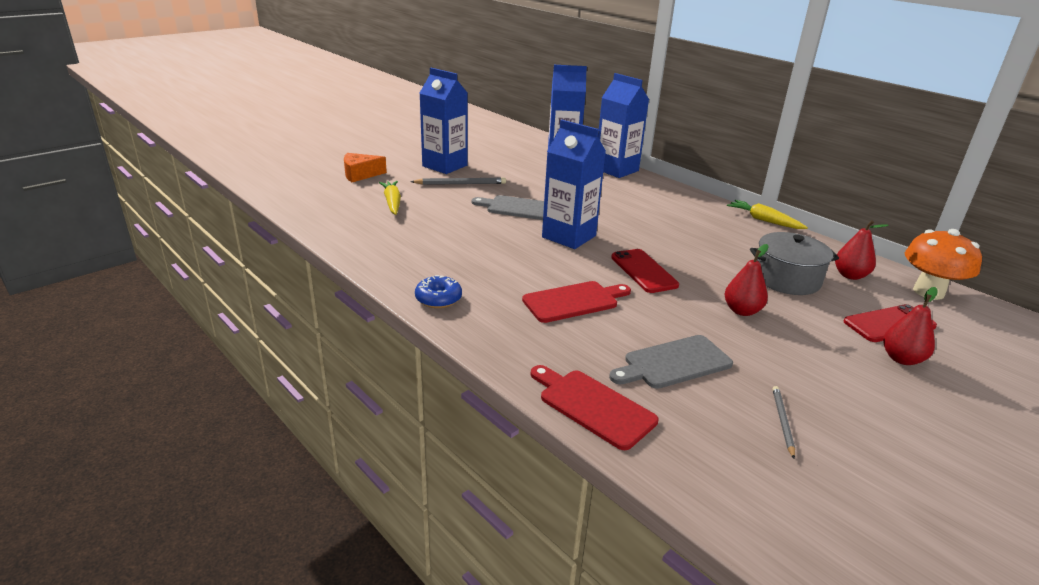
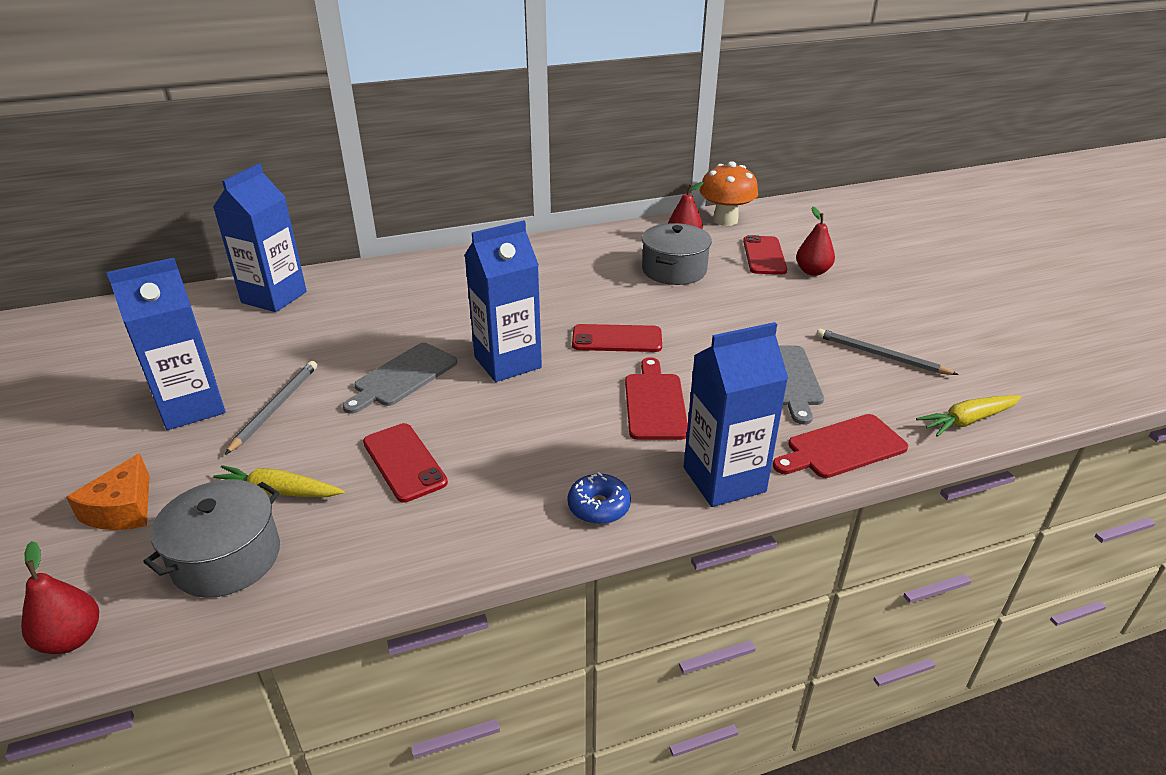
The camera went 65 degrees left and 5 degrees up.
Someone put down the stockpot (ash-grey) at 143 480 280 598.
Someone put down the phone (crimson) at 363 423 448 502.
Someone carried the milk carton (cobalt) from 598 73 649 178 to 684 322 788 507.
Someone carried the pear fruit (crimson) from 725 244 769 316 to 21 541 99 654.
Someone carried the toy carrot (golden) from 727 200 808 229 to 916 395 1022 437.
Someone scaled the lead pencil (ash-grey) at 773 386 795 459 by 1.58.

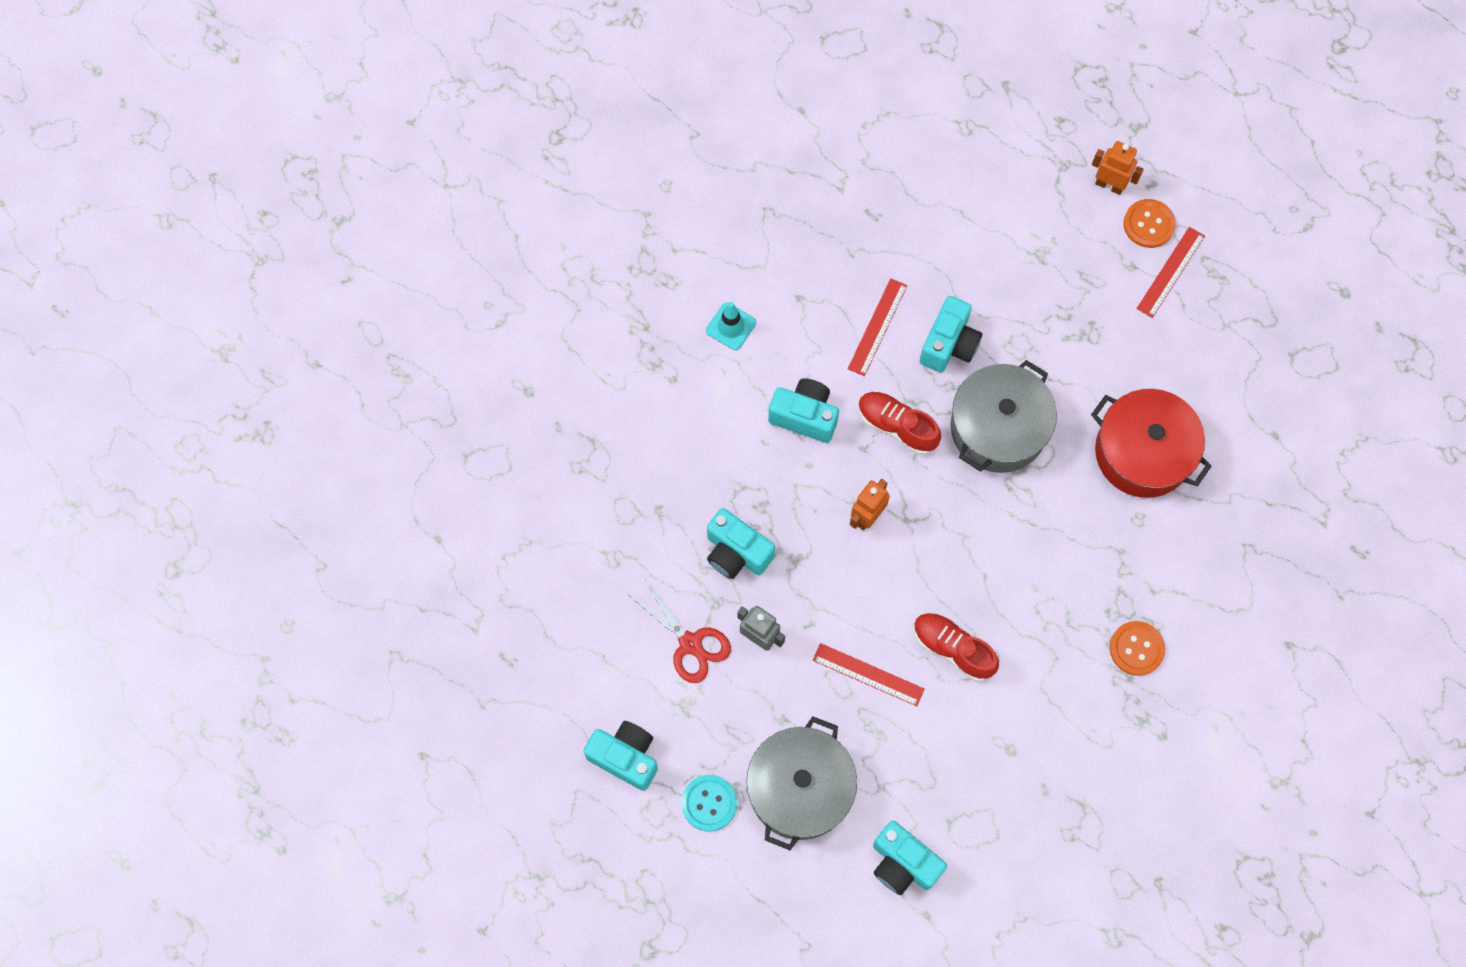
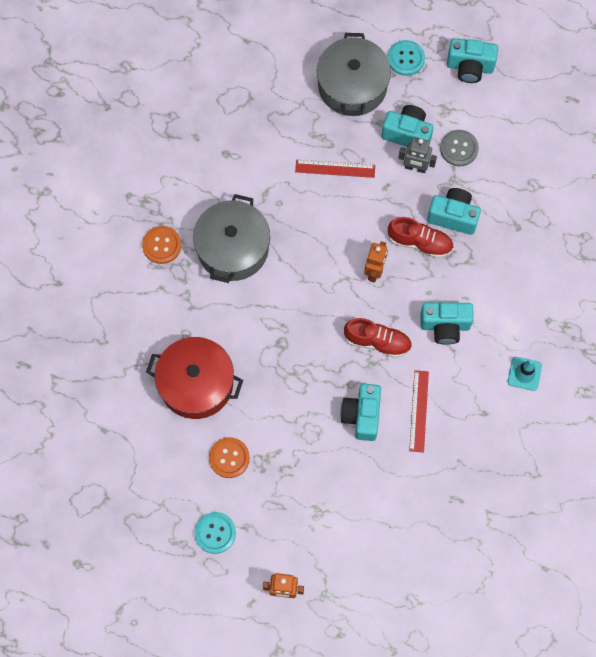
The camera went 160 degrees right and 0 degrees up.
Someone carried the camera (aqua) from 873 821 947 895 to 381 105 433 147.
Someone carried the sneaker (crimson) from 914 612 999 682 to 388 217 454 258.
Someone carried the stockpot (ash-grey) from 950 360 1057 473 to 193 194 270 283.
Someone carried the button (orange-coloured) from 1123 199 1176 248 to 209 437 250 478.
Someone swapped the scissors (crimson) at 629 581 731 683 for the button (ash-grey) at 440 130 479 166.
Someone swapped the measuring stick (crimson) at 1137 227 1205 318 for the button (aqua) at 194 512 236 554.

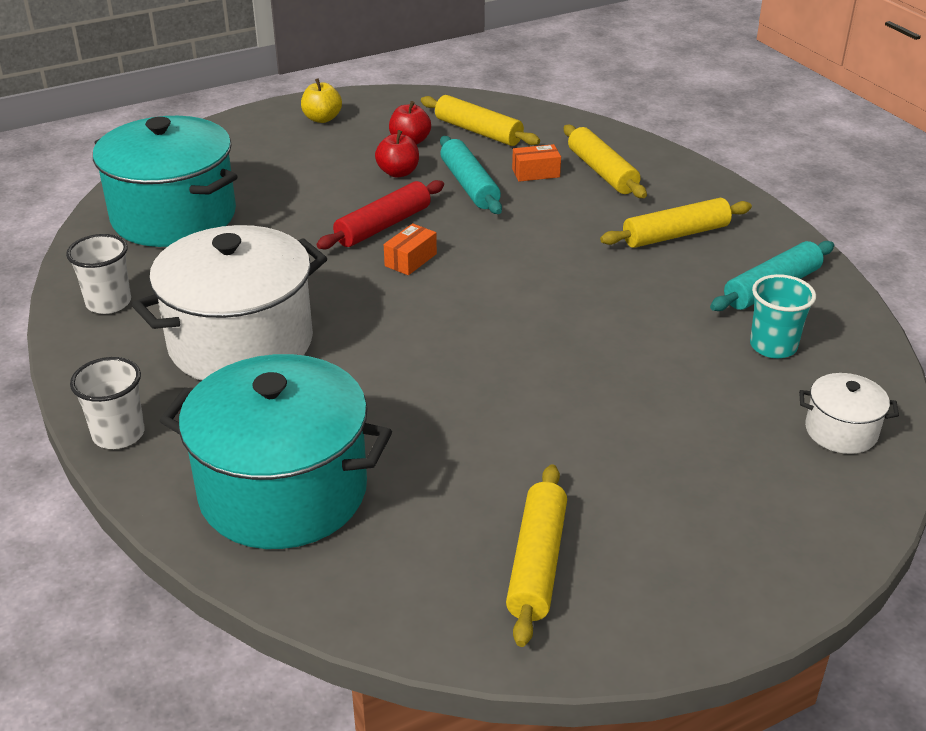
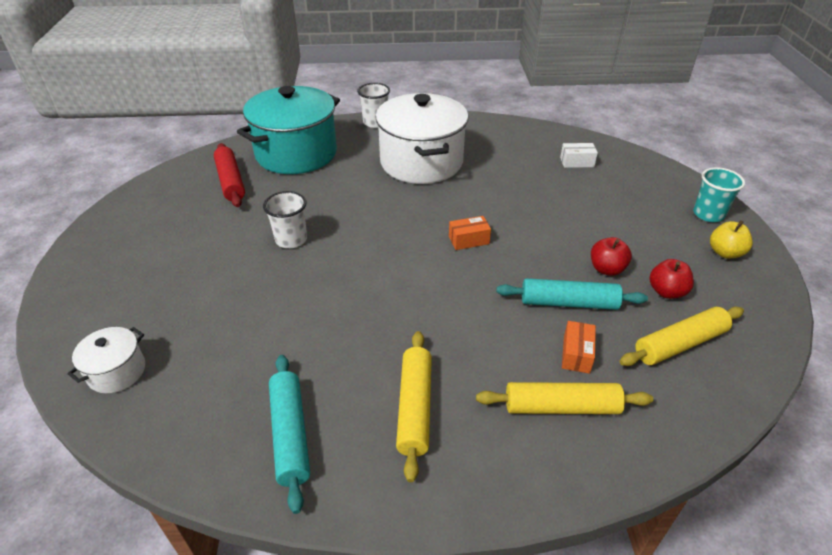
The camera went 115 degrees right and 5 degrees up.
Someone took away the dough roller (golden) at 506 464 567 647.
Someone carried the tumbler (white) from 66 234 131 314 to 263 191 307 248.
Someone carried the dough roller (crimson) from 316 180 444 249 to 214 143 245 207.
Someone carried the tumbler (aqua) from 750 274 816 358 to 693 167 745 222.
Someone swapped the stockpot (aqua) at 93 116 238 247 for the package (white) at 560 143 598 168.
Someone rotated the package (orange-coloured) at 384 223 437 275 by 75 degrees counterclockwise.

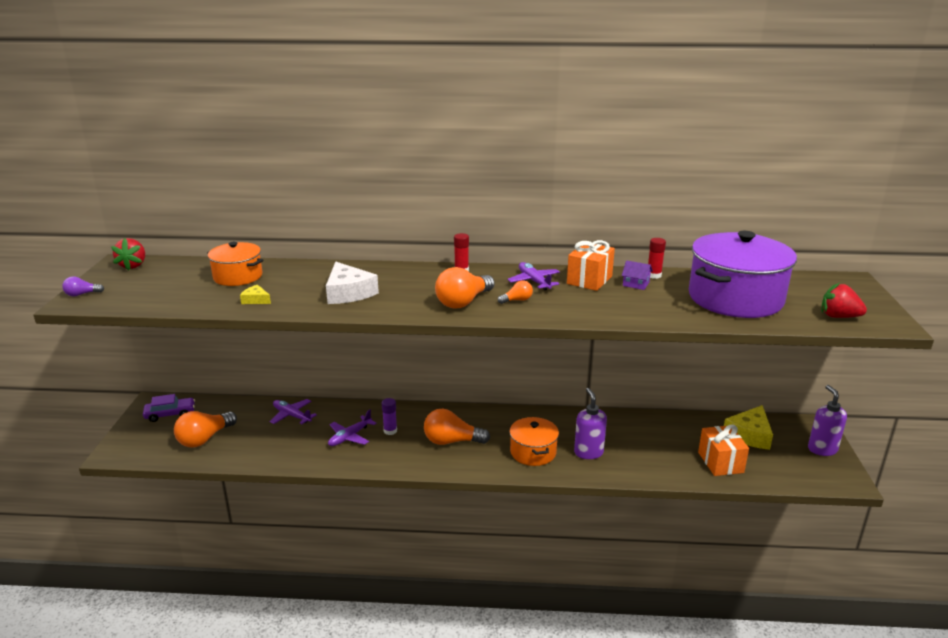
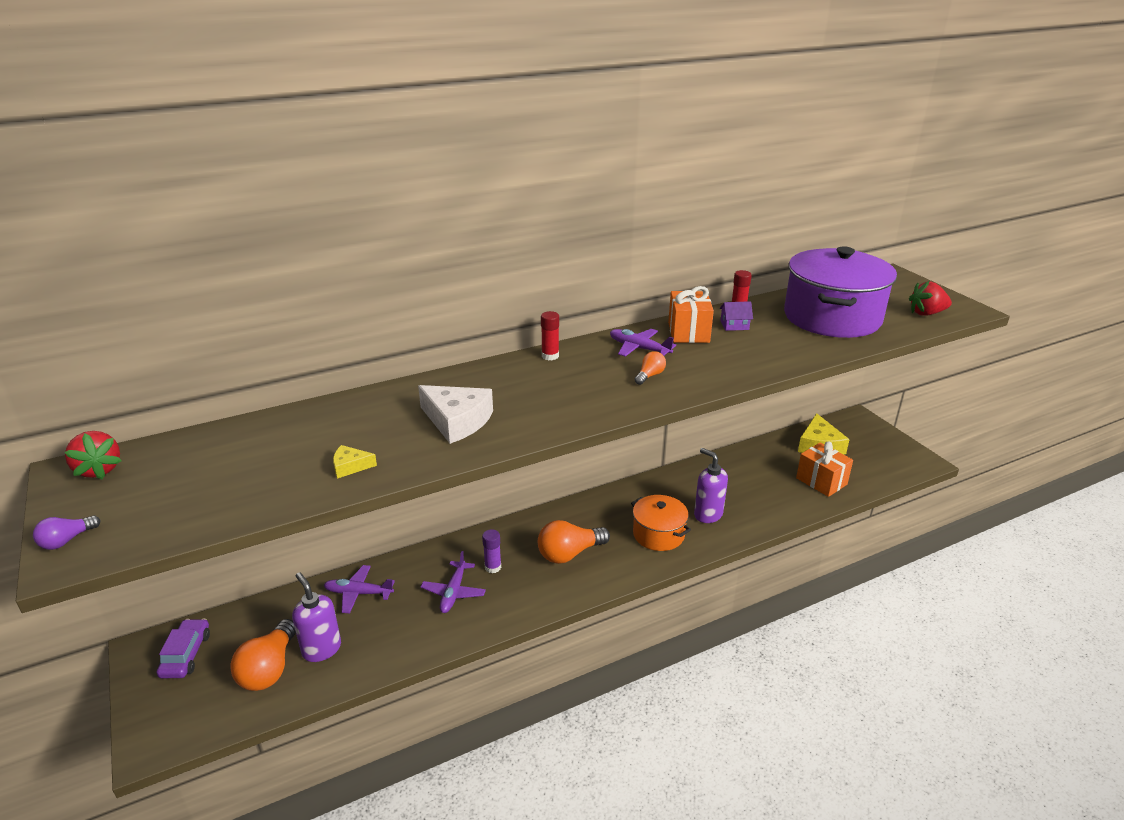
The camera went 30 degrees left and 5 degrees up.
Someone took away the stockpot (orange-coloured) at 207 242 263 286.
Someone took away the bulb (orange-coloured) at 435 267 495 309.
Someone carried the pump bottle (royal purple) from 808 385 847 456 to 292 572 341 662.
Someone rotated the automobile (royal purple) at 143 394 195 422 by 45 degrees counterclockwise.

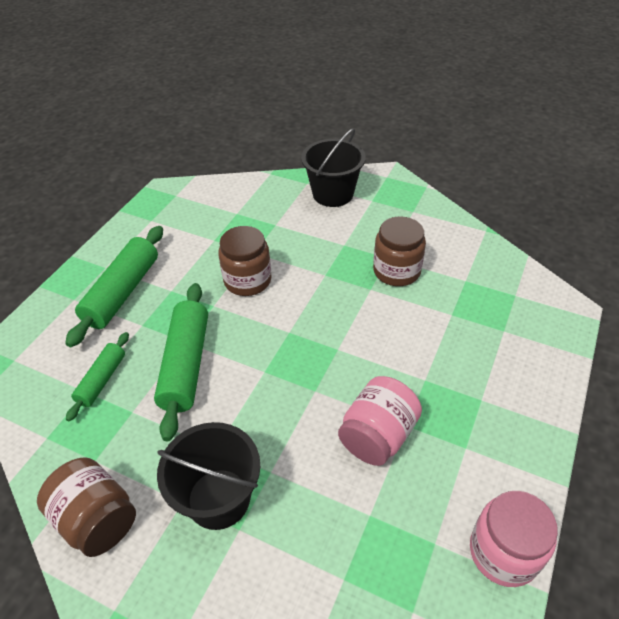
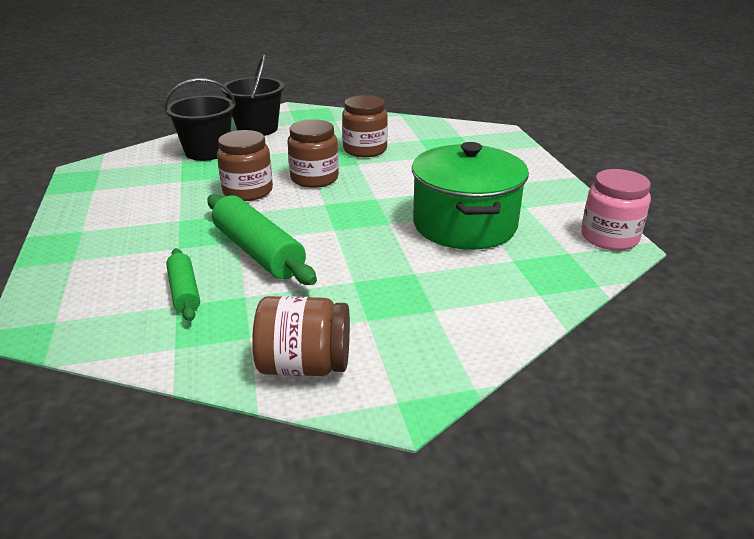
The camera went 40 degrees left and 15 degrees down.
Someone took away the dough roller (emerald) at 65 226 163 347.
Someone put down the jar (brown) at 287 119 339 188.
Someone carried the sand bucket (jet-black) from 157 422 260 530 to 164 78 236 161.
Someone swapped the jar (pink) at 338 376 422 466 for the stockpot (emerald) at 412 142 529 250.

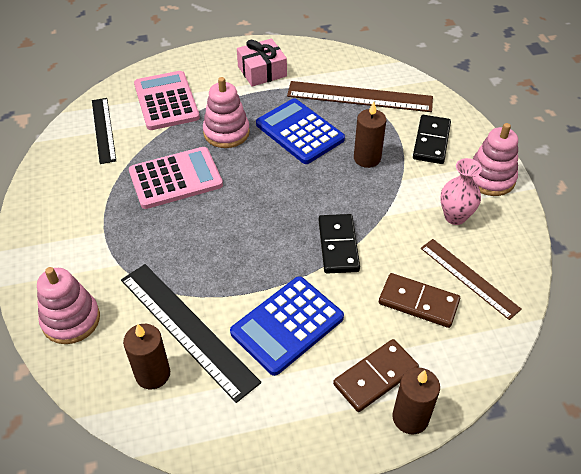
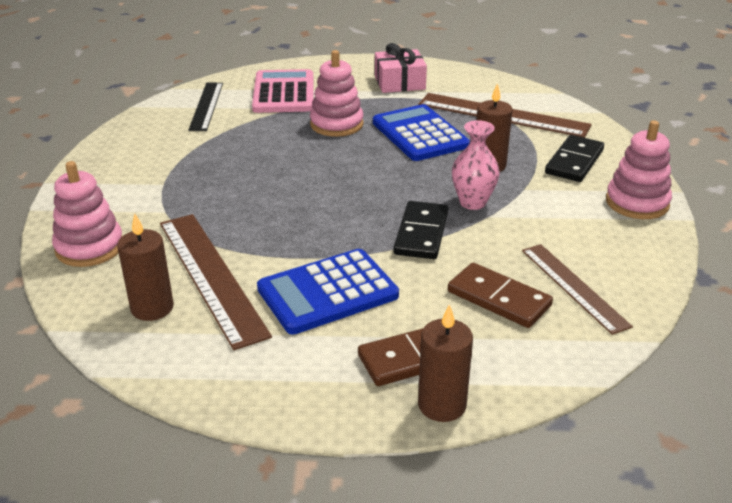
The camera went 15 degrees right and 15 degrees down.
Someone took away the pocket calculator (pink) at 129 147 223 209.
Someone carried the vase (pink) from 440 158 482 225 to 452 120 500 210.
Someone repainted the measuring stick (jet-black) at 121 264 261 403, which became the measuring stick (brown) at 160 214 272 350.

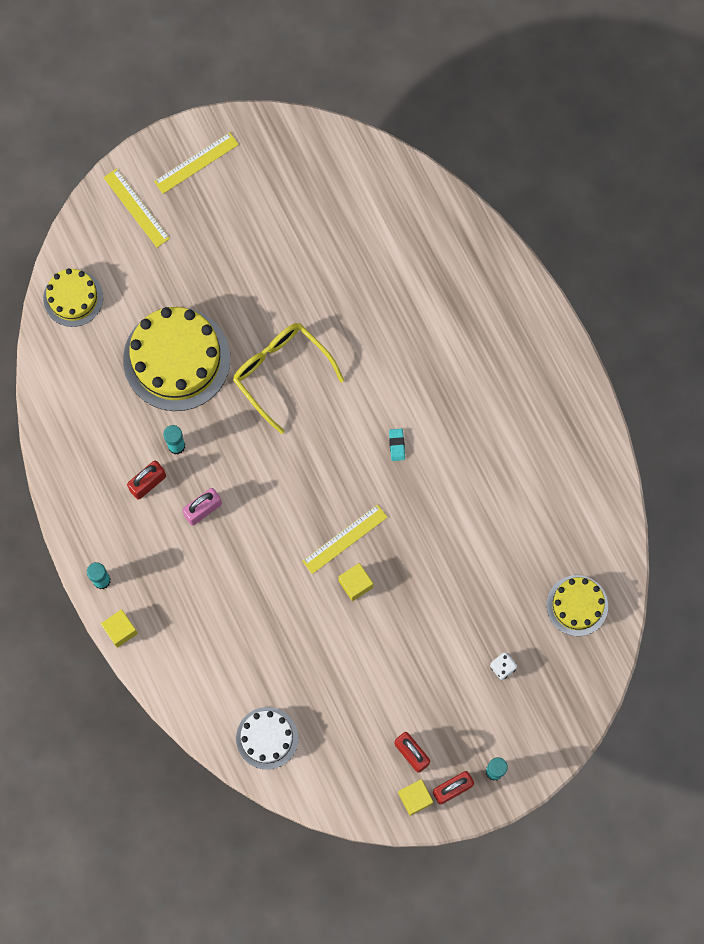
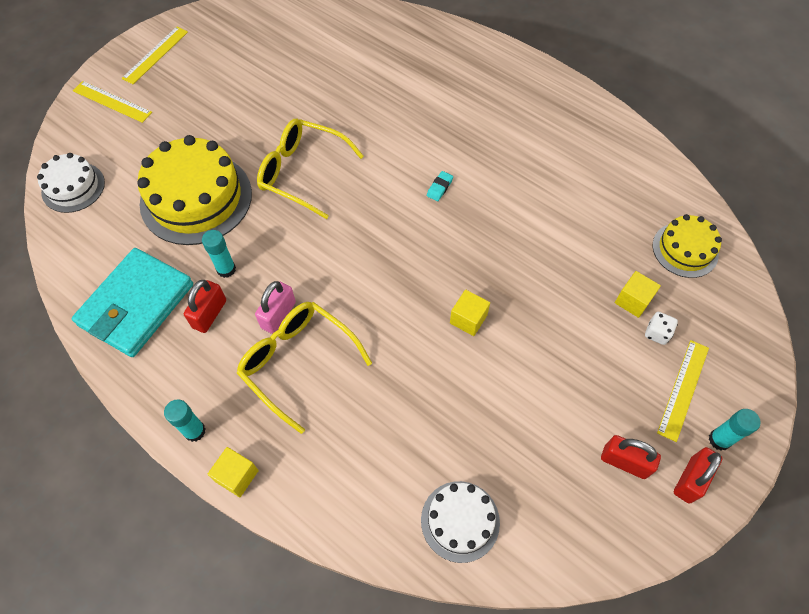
The camera went 25 degrees left and 15 degrees down.
Someone put down the wallet (aqua) at 72 248 193 357.
Someone put down the spectacles (golden) at 237 302 372 434.
Someone carried the measuring stick (golden) from 302 504 388 574 to 657 340 709 442.
Someone carried the block (golden) from 398 779 433 816 to 615 271 661 318.
Someone repainted the cake (golden) at 43 269 103 327, which became the cake (white) at 37 153 105 213.
Someone rotated the gum eraser (aqua) at 389 429 405 461 by 60 degrees clockwise.

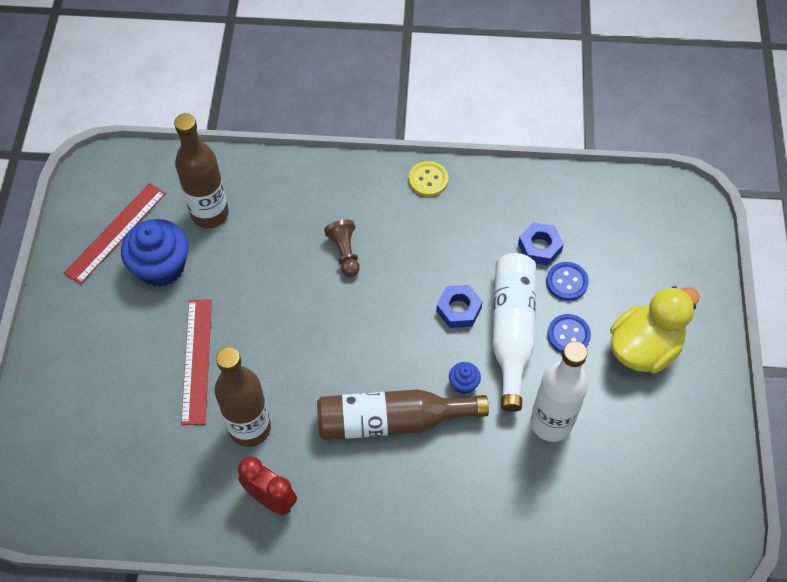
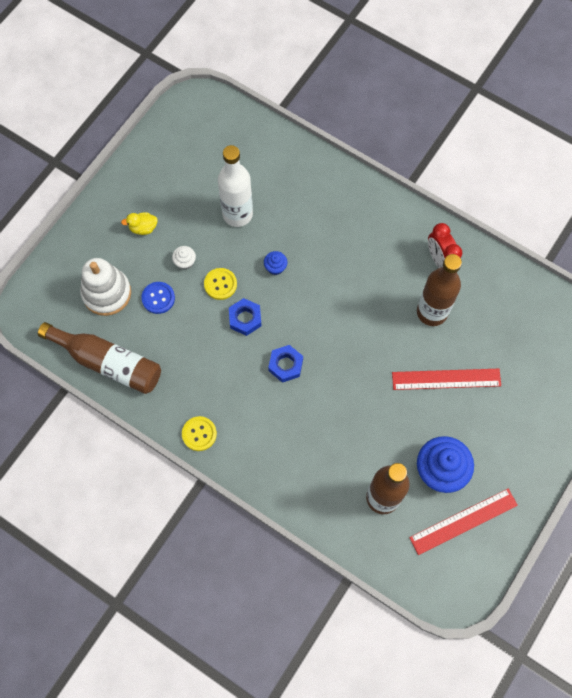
The camera went 150 degrees left and 10 degrees up.
Someone took away the chess pawn (brown) at 324 220 360 277.
Someone put down the ring stacker (white) at 80 258 131 316.
Someone carried the bottle (brown) from 317 389 489 440 to 38 322 161 394.
Someone carried the nut (cobalt) from 518 222 564 266 to 268 345 303 383.
Someone swapped the bottle (white) at 492 253 536 412 for the button (golden) at 204 268 237 300.
Someone swapped the button (cobalt) at 547 314 591 353 for the fairy cake (white) at 172 246 196 270.
Someone rotated the measuring stick (crimson) at 181 299 212 425 by 60 degrees clockwise.
Someone scaled the toy duck (golden) at 610 286 700 373 by 0.46.

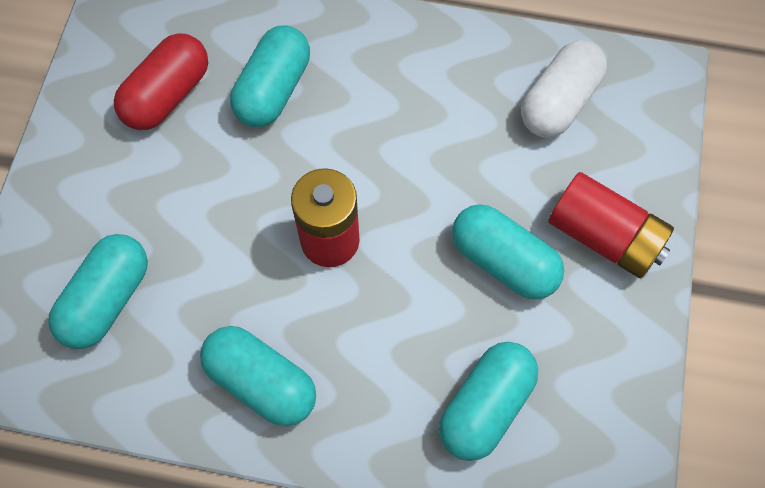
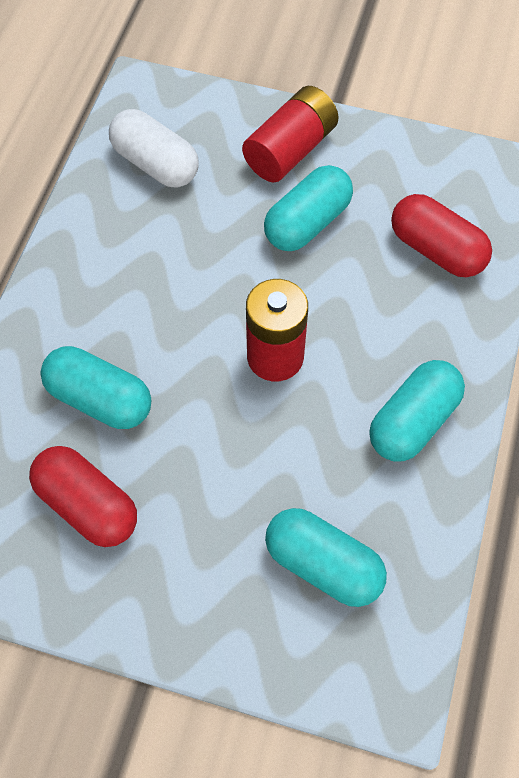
The camera went 85 degrees left and 5 degrees down.
Someone repainted the pill (aqua) at 439 342 538 461, which became the pill (crimson) at 391 194 492 277.

